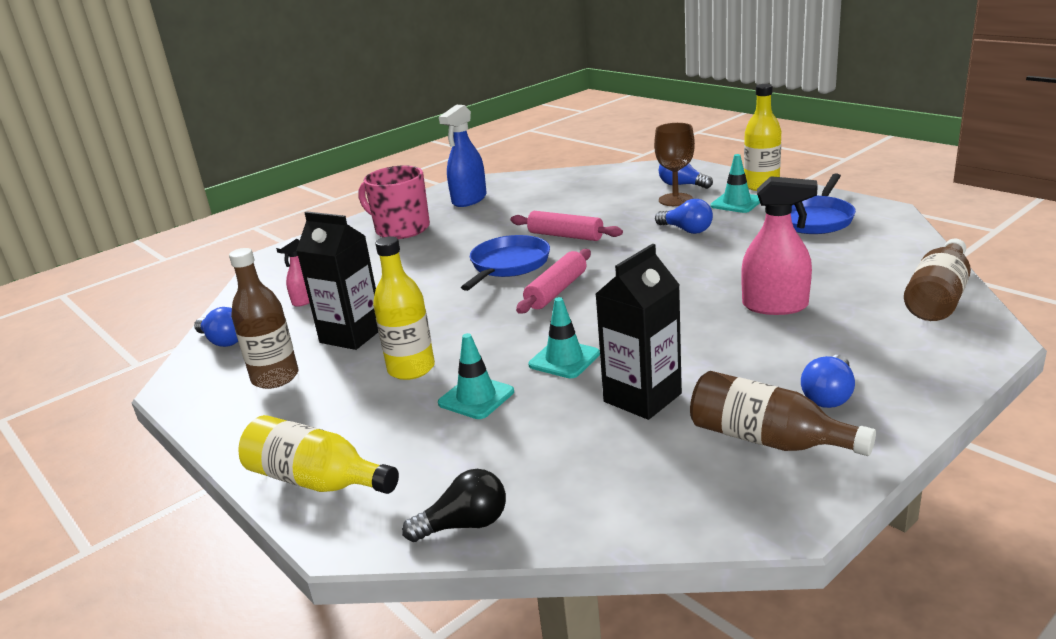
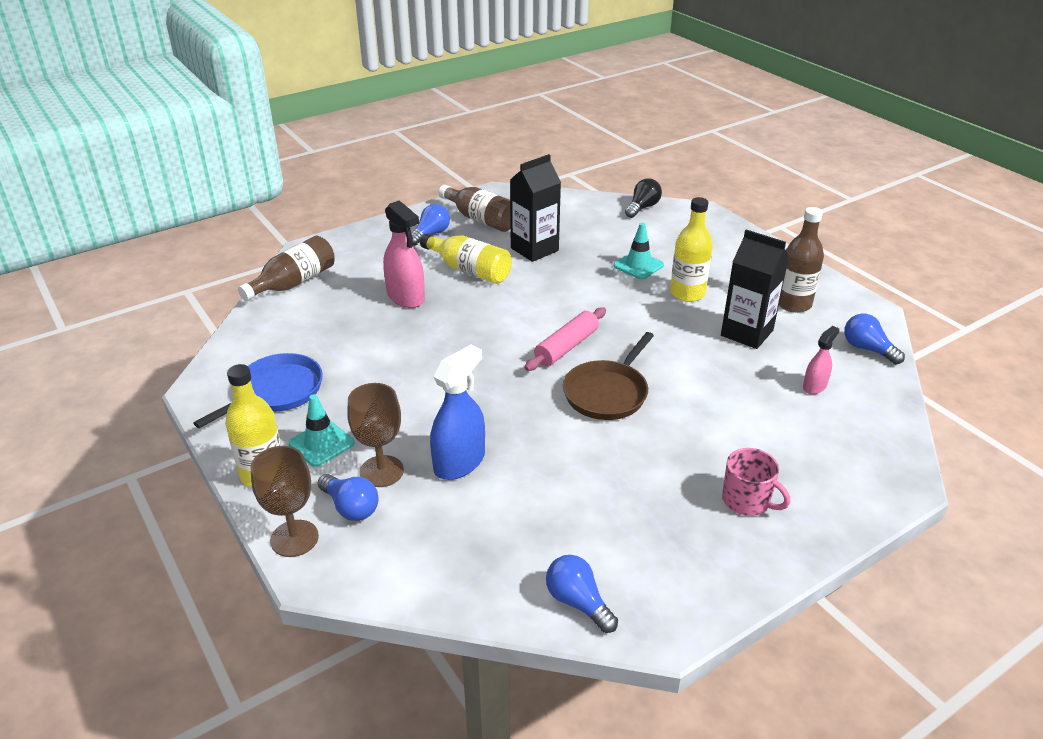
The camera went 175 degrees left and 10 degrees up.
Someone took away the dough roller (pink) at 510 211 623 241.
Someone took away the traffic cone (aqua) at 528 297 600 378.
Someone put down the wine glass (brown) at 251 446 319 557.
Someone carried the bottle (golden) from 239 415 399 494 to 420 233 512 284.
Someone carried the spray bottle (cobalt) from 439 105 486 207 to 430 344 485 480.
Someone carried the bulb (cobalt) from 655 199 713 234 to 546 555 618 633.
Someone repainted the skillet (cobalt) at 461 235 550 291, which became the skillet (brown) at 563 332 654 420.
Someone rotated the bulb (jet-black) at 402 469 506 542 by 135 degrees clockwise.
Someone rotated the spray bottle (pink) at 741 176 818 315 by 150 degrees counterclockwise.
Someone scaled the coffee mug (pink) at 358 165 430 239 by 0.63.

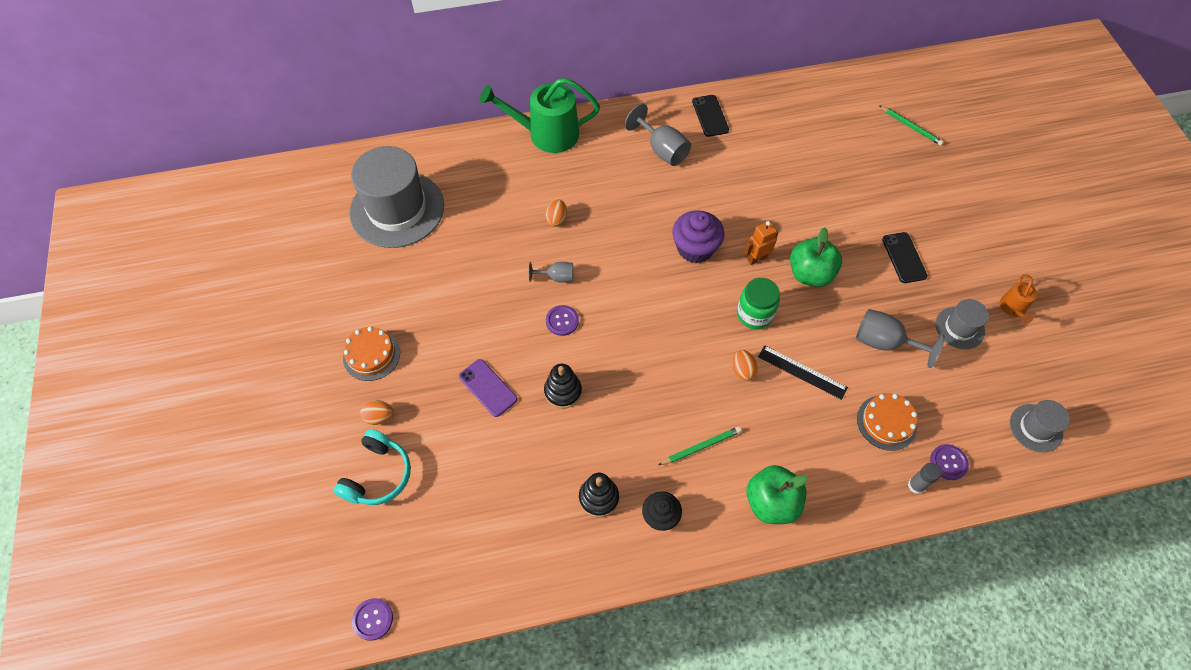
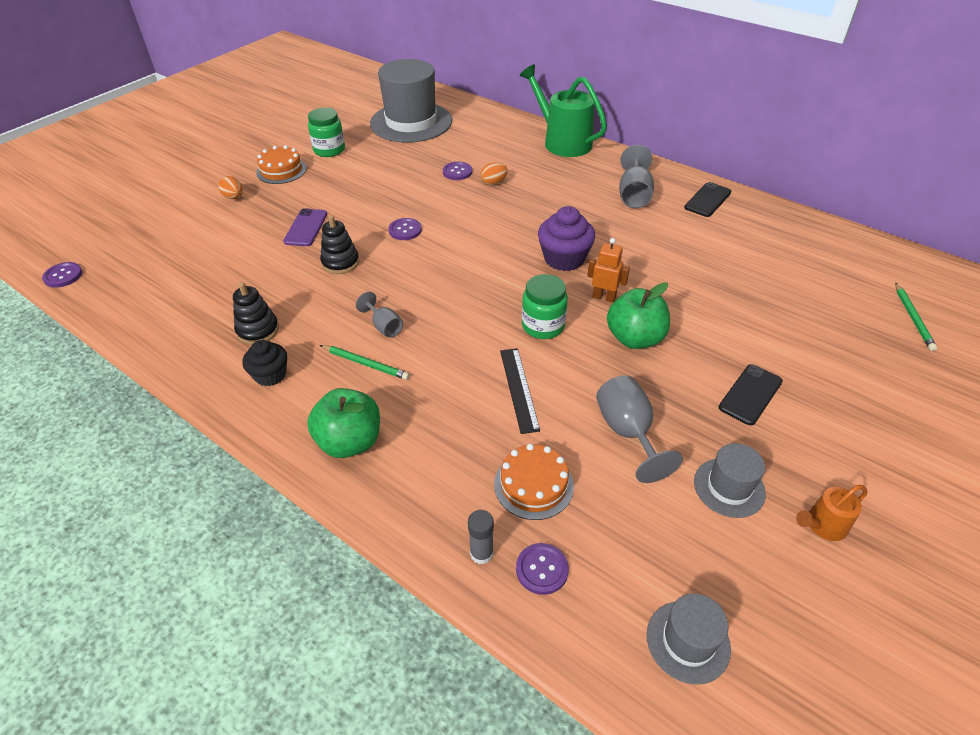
The camera went 50 degrees right and 15 degrees down.
Someone took away the over-ear headphones (aqua) at 333 429 411 505.
Someone took away the egg shape (orange-coloured) at 733 350 758 381.
Someone put down the jar (emerald) at 308 108 345 157.
Someone put down the button (royal purple) at 443 162 472 180.
Someone carried the wine glass (ash-grey) from 529 262 573 283 to 356 292 403 338.

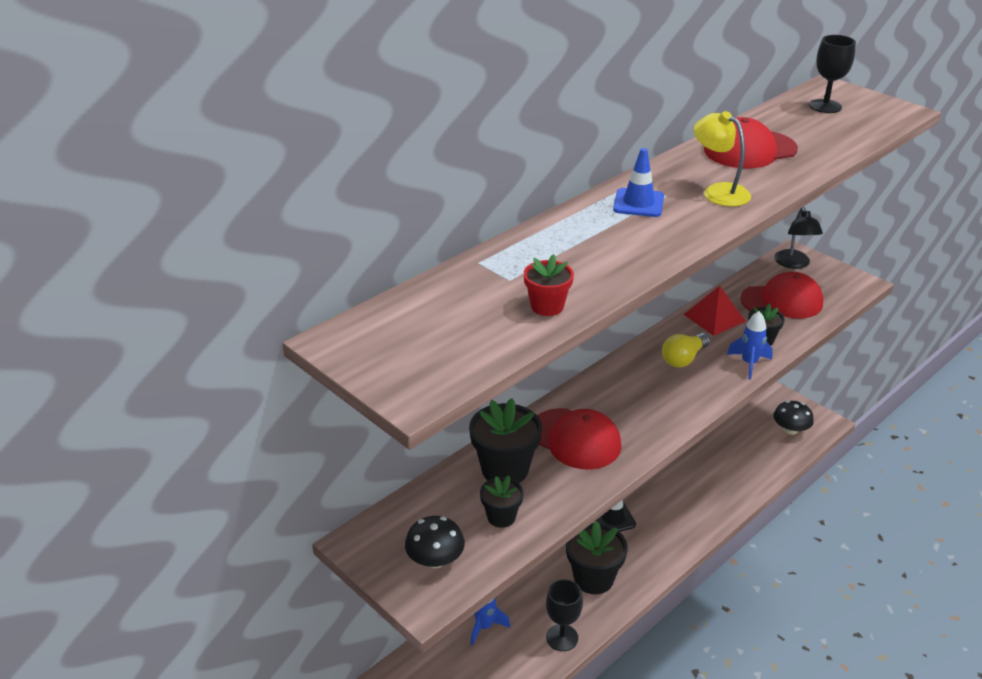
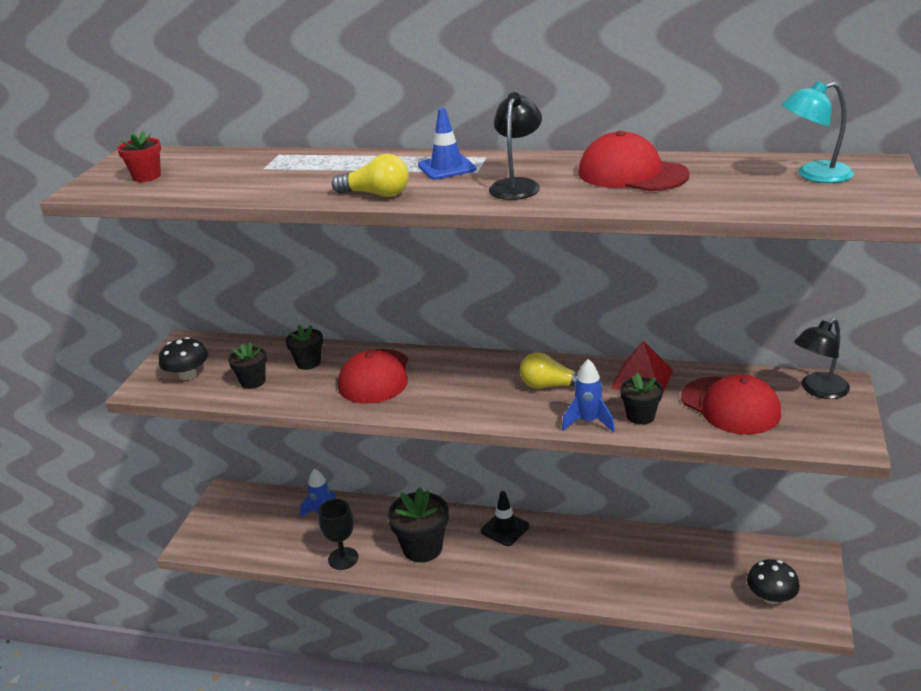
The camera went 60 degrees right and 5 degrees down.
Someone put down the bulb (golden) at 332 154 409 197.
Someone carried the flower pot (crimson) from 524 254 574 316 to 117 131 161 182.
Someone swapped the wine glass (jet-black) at 809 35 856 113 for the lamp (aqua) at 782 81 854 183.
Someone repainted the lamp (golden) at 694 111 751 207, which became the lamp (jet-black) at 489 92 542 200.
Someone scaled the flower pot (jet-black) at 469 398 542 483 by 0.58.

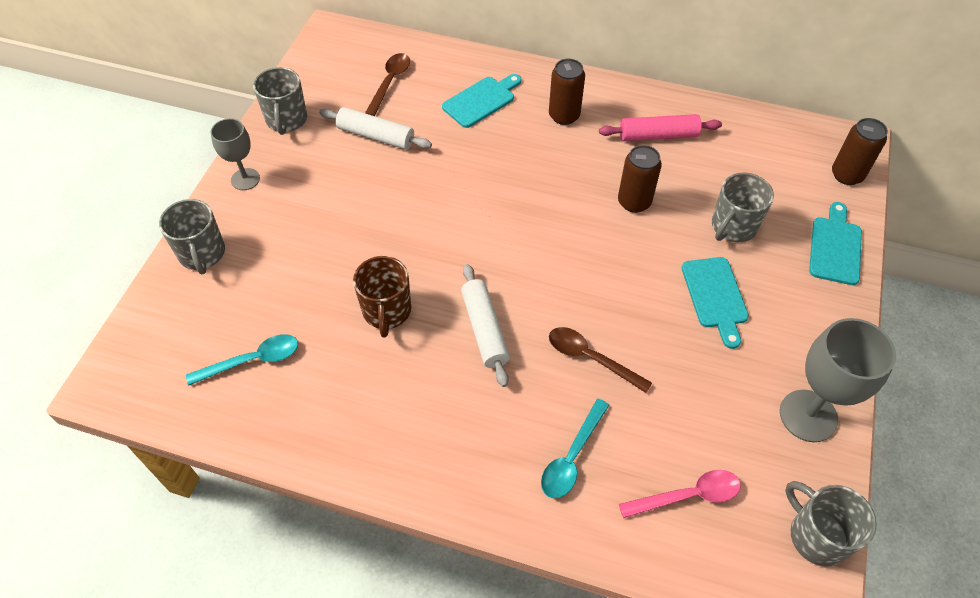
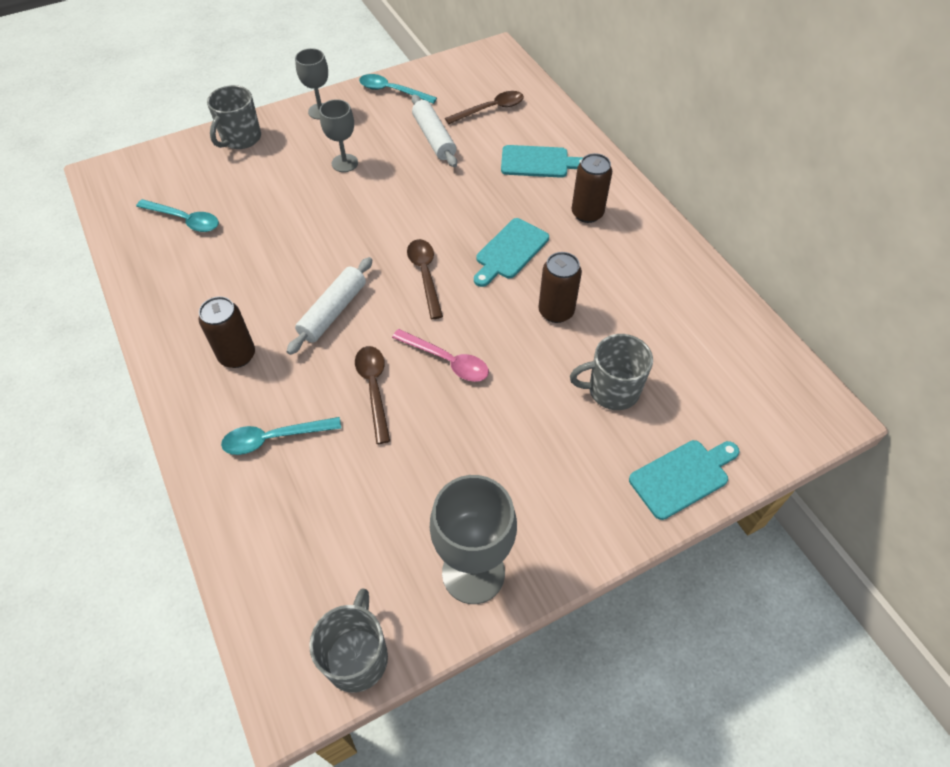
The camera went 45 degrees right and 0 degrees up.
Someone took away the coffee mug (brown) at 353 256 411 338.
Someone took away the dough roller (pink) at 599 114 722 141.
Someone put down the wine glass (ash-grey) at 320 99 358 172.
Someone put down the teaspoon (brown) at 407 239 443 319.
Someone carried the teaspoon (pink) from 619 470 741 518 to 392 329 489 382.
Someone carried the chopping board (aqua) from 682 257 749 349 to 474 218 549 287.
Someone carried the can (brown) from 832 118 888 185 to 199 296 255 368.
Someone swapped the coffee mug (ash-grey) at 253 67 307 135 for the teaspoon (aqua) at 359 74 437 104.

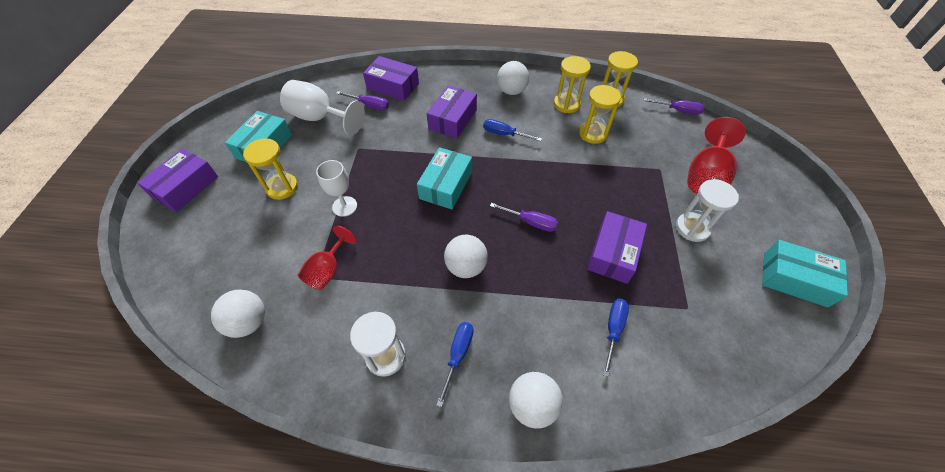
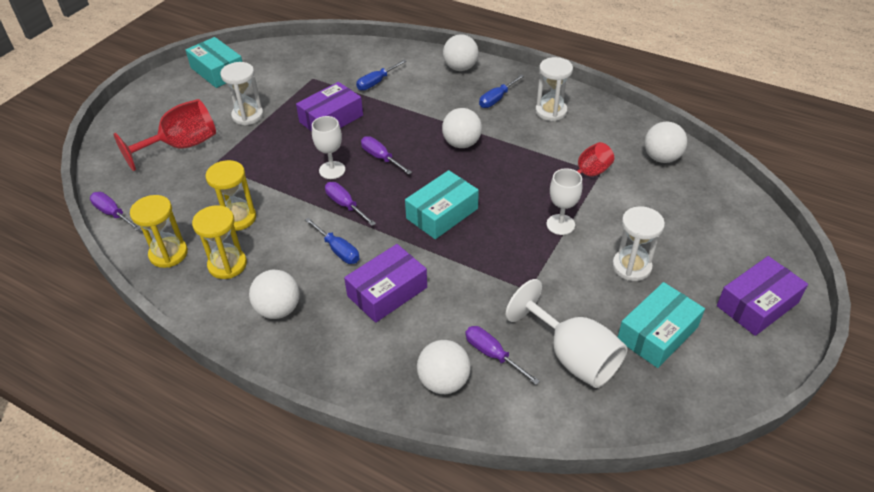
The camera went 155 degrees left and 10 degrees down.
Someone put down the wine glass (white) at 312 116 345 179.
Someone put down the flat screwdriver (royal purple) at 325 182 376 226.
Someone swapped the package (royal purple) at 363 56 419 101 for the ball (white) at 417 340 471 394.
Someone repainted the sand timer (golden) at 243 138 298 200, which became the sand timer (white) at 612 206 665 281.

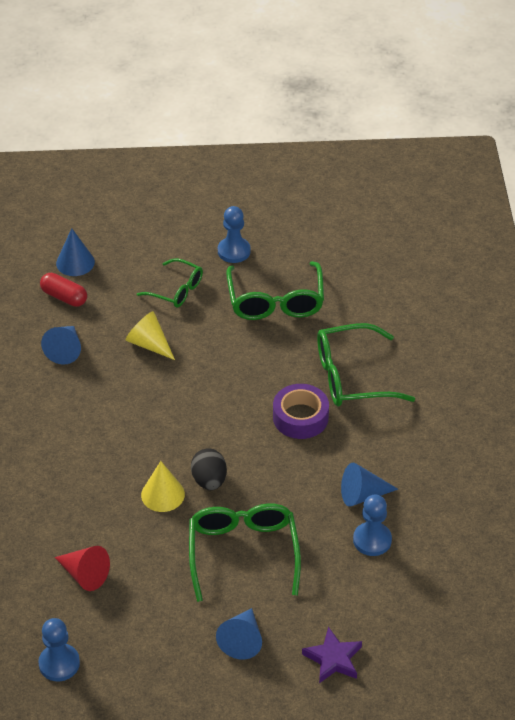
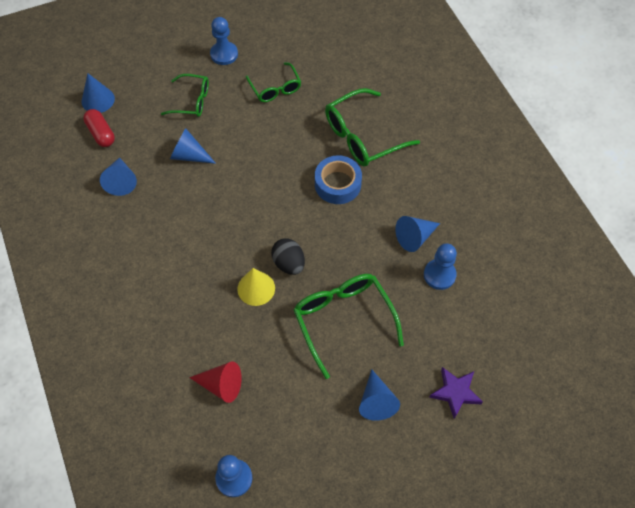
The camera went 20 degrees left and 15 degrees up.
Someone repainted the cone shape (golden) at 126 311 175 360, which became the cone shape (cobalt) at 170 128 216 164.
Someone repainted the tape (royal purple) at 273 384 329 439, which became the tape (cobalt) at 315 155 362 204.
Someone rotated the pill (crimson) at 40 273 87 307 by 45 degrees clockwise.
Someone scaled the spectacles (emerald) at 226 261 324 320 by 0.61.

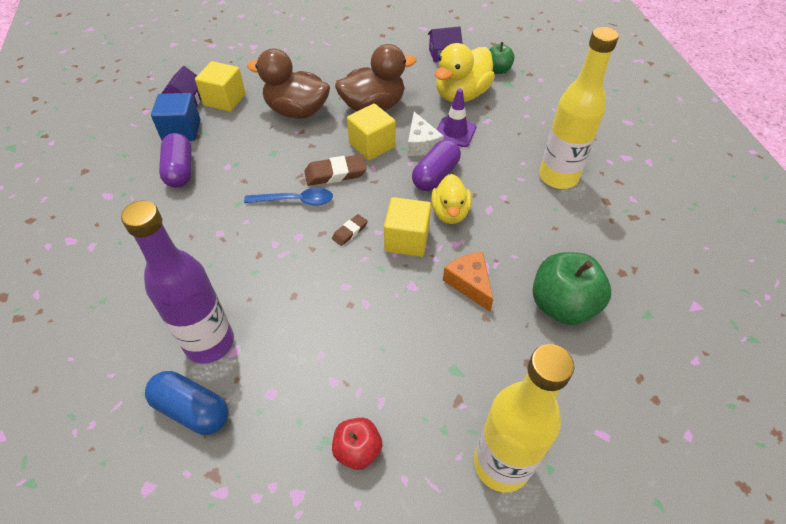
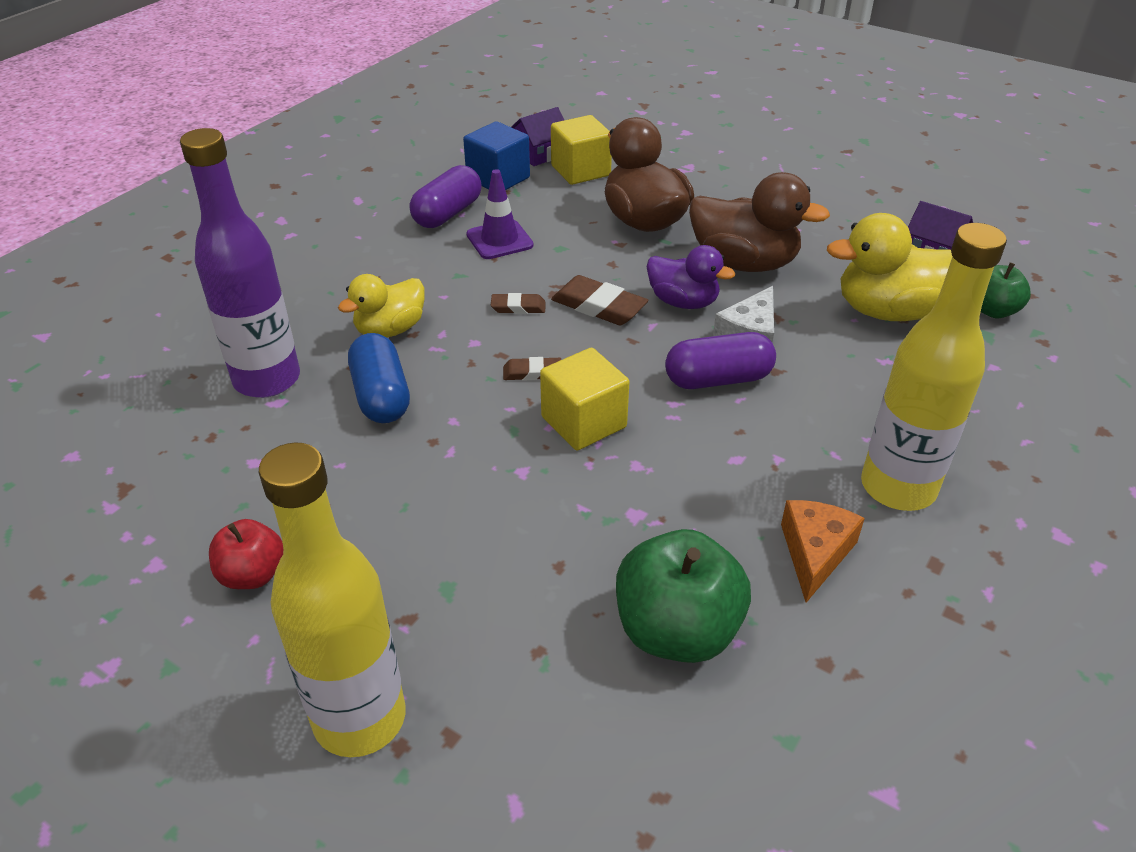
The camera went 45 degrees right and 10 degrees down.
Someone carried the pill (cobalt) from 145 371 229 435 to 348 333 410 423.
Someone carried the toy duck (golden) from 431 174 472 224 to 338 274 425 337.
Someone carried the traffic cone (royal purple) from 437 88 476 147 to 466 169 534 259.
Someone carried the cheese (orange-coloured) from 443 252 493 312 to 781 500 865 603.
Someone swapped the teaspoon (cobalt) at 244 188 333 206 for the gum eraser (brown) at 491 293 546 314.
Someone swapped the block (golden) at 347 104 395 160 for the toy duck (royal purple) at 647 245 735 309.

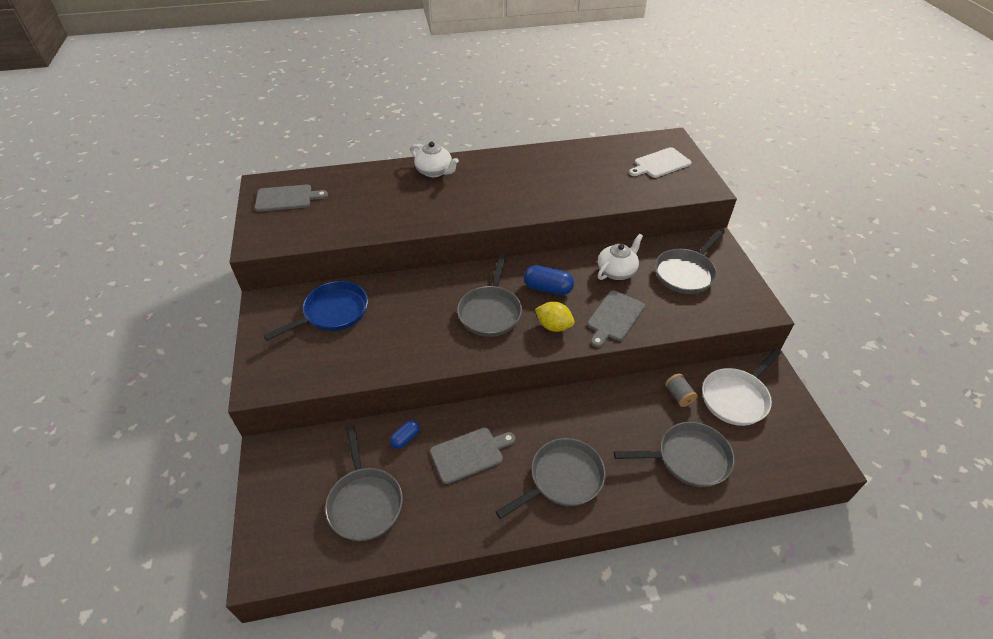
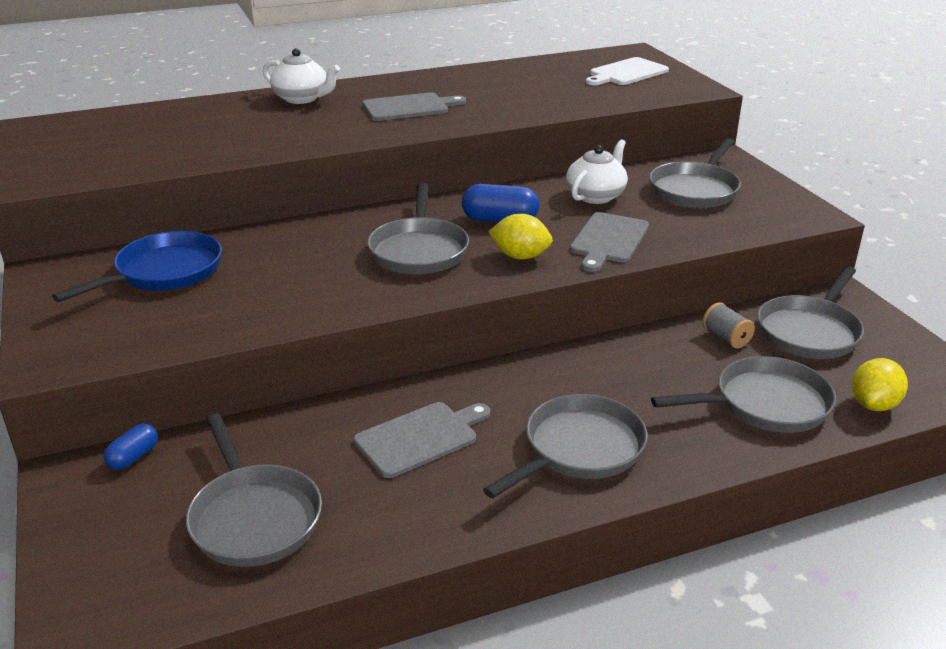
The camera went 10 degrees left and 15 degrees down.
Someone put down the citrus fruit (golden) at 852 358 908 411.
Someone carried the chopping board (ash-grey) from 255 185 328 212 to 363 92 466 121.
Someone carried the pill (cobalt) from 390 420 420 449 to 104 423 158 470.
Someone repainted the skillet (white) at 702 348 782 426, which became the skillet (ash-grey) at 757 266 864 359.

